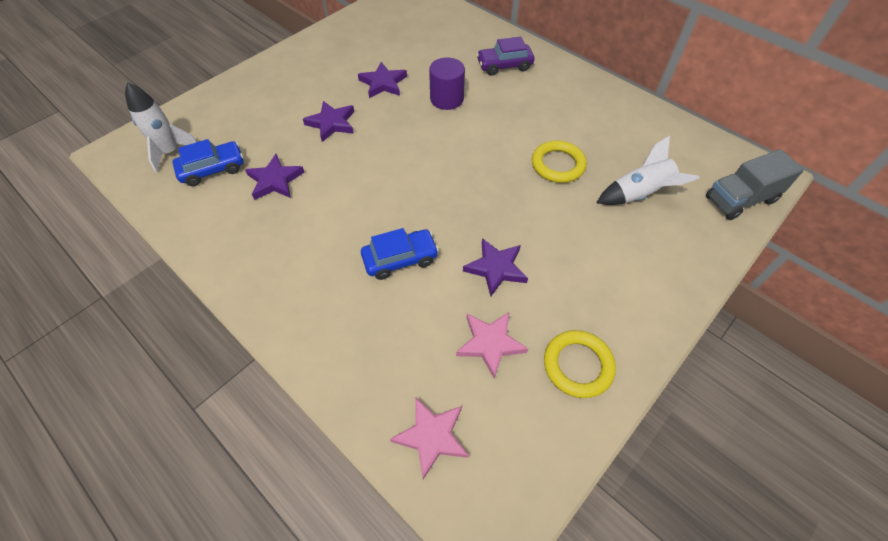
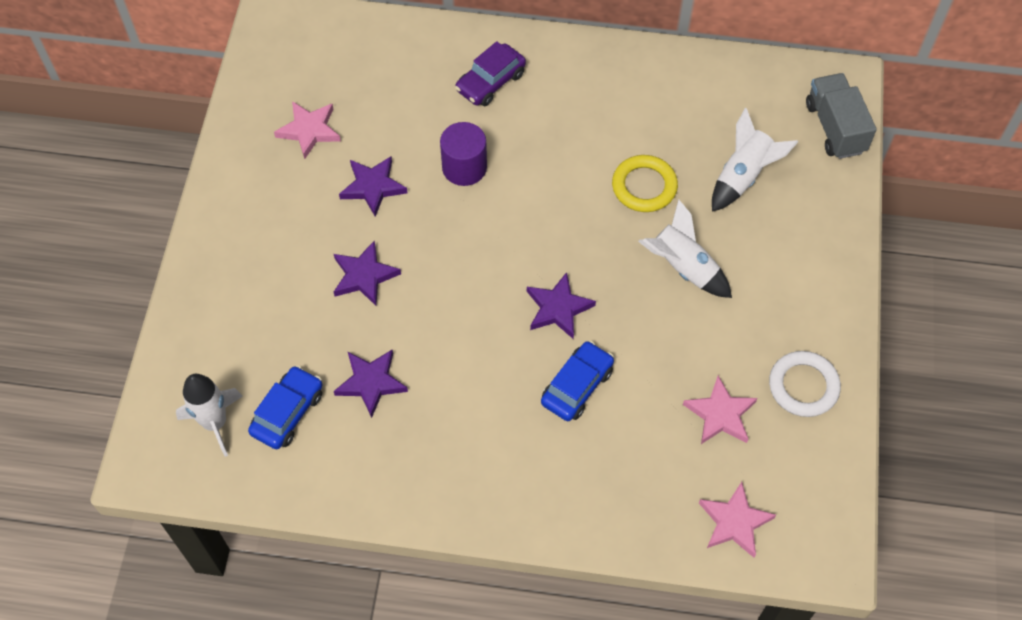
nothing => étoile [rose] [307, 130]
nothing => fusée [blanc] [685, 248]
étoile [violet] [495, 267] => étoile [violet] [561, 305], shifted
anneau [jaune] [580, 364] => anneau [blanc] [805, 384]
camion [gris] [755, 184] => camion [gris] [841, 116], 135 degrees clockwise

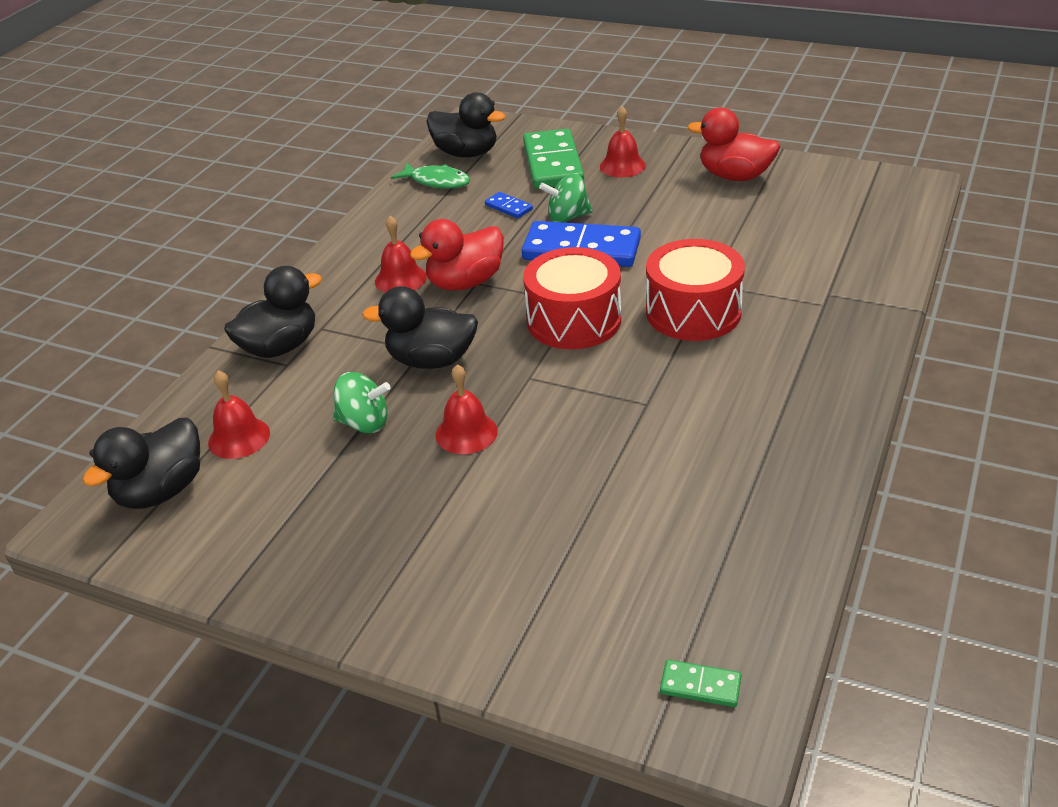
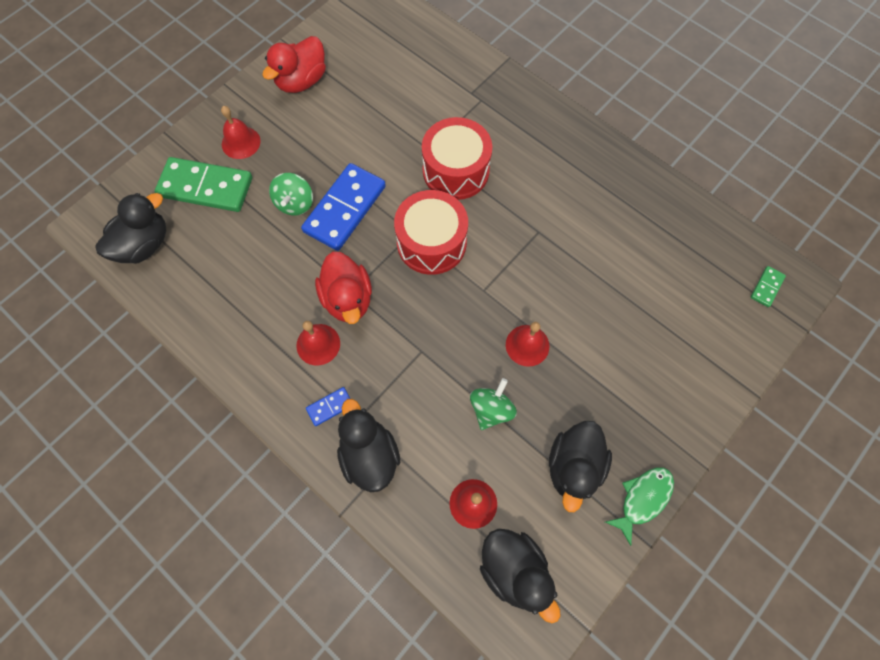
canard [noir] [420, 327] => canard [noir] [580, 466], shifted
poisson [vert] [430, 176] => poisson [vert] [639, 506], shifted
domino [bleu] [509, 205] => domino [bleu] [328, 406], shifted

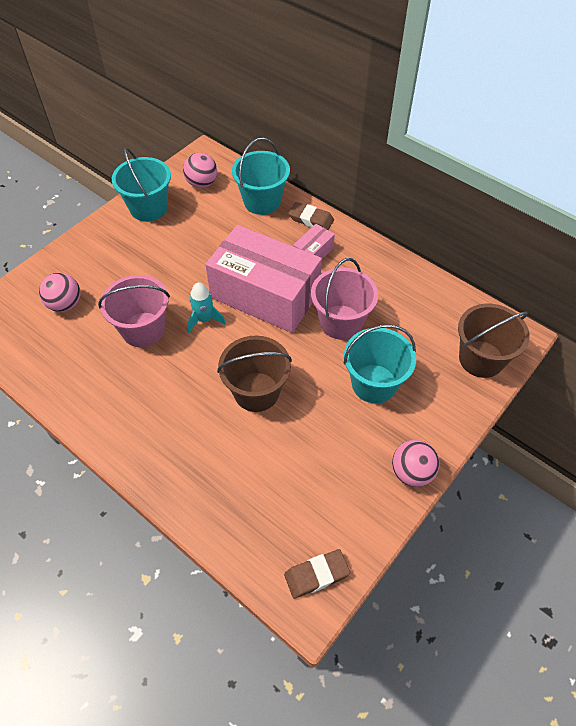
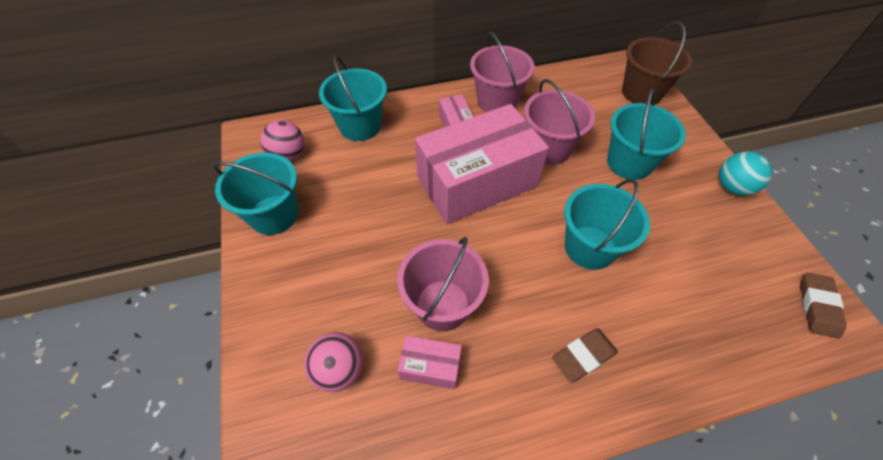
fusée [turquoise] [206, 307] => nothing
nothing => boîte [rose] [430, 362]
nothing => seau [rose] [502, 71]
gomme [marron] [311, 216] => gomme [marron] [585, 355], shifted
seau [marron] [254, 374] => seau [turquoise] [607, 224]
balle [rose] [416, 463] => balle [turquoise] [745, 174]

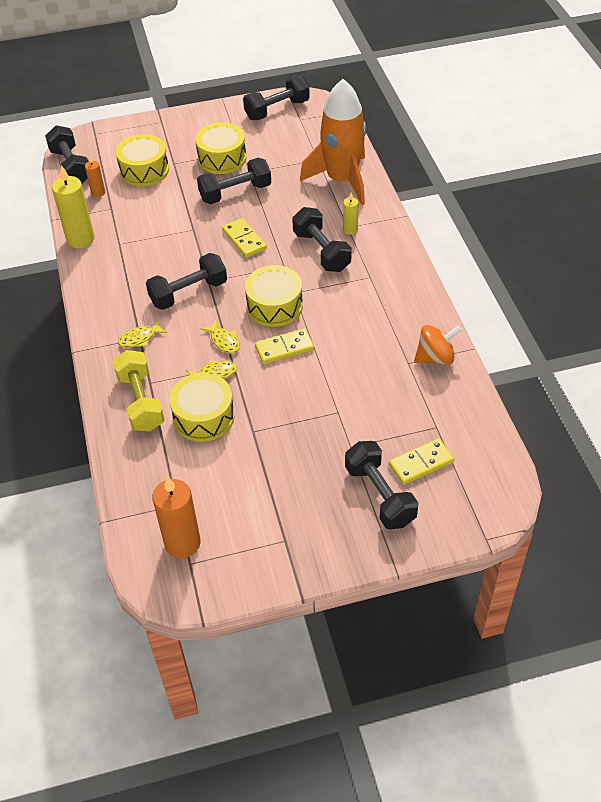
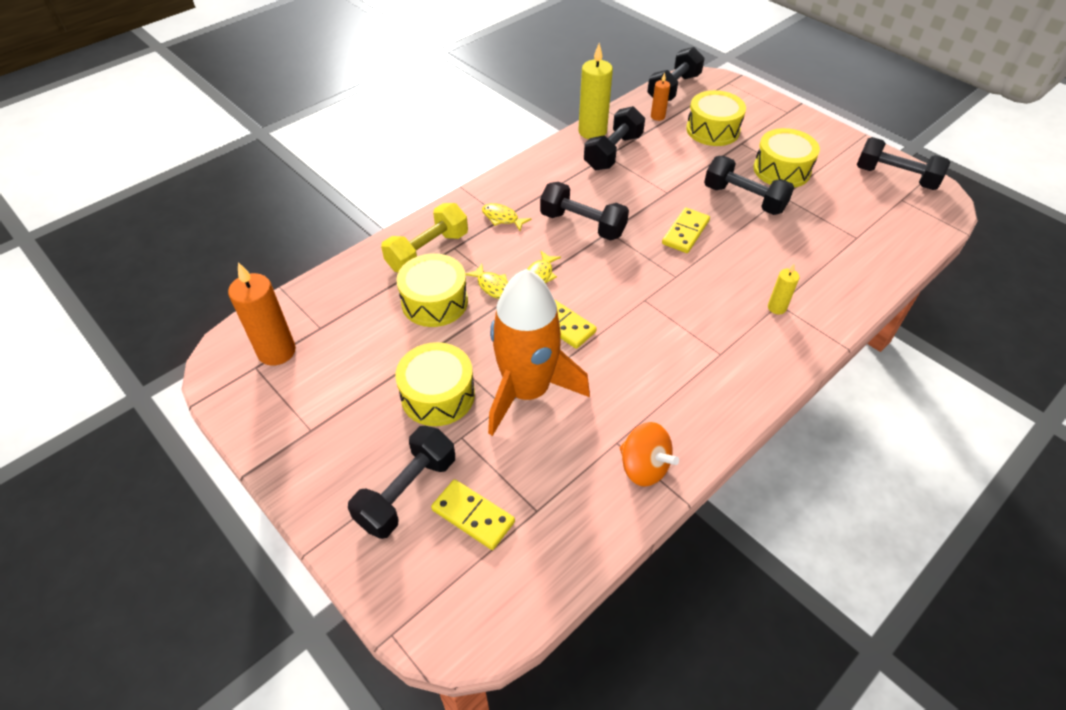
tambour [jaune] [274, 296] => tambour [jaune] [435, 384], shifted
haltère [noir] [322, 239] => haltère [noir] [614, 138], shifted
fusée [orange] [333, 142] => fusée [orange] [539, 352], shifted

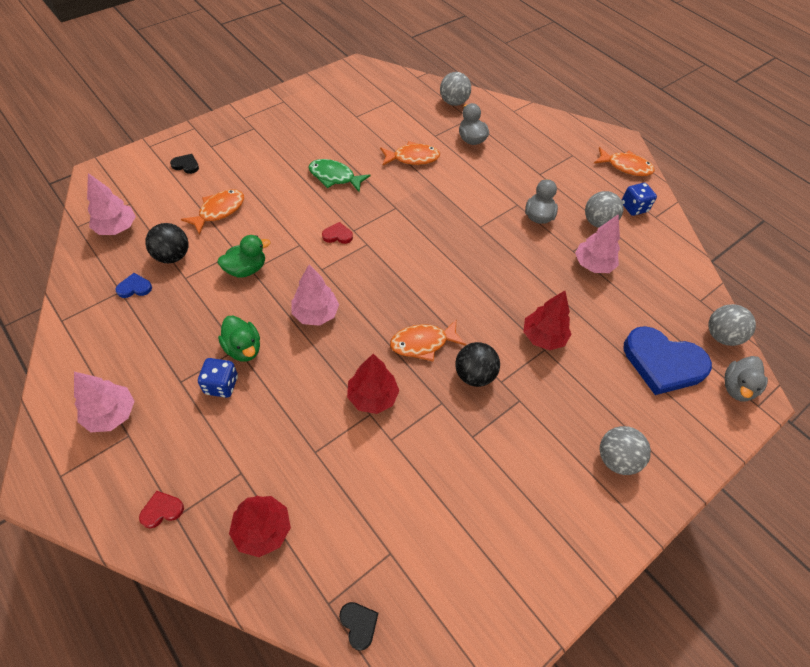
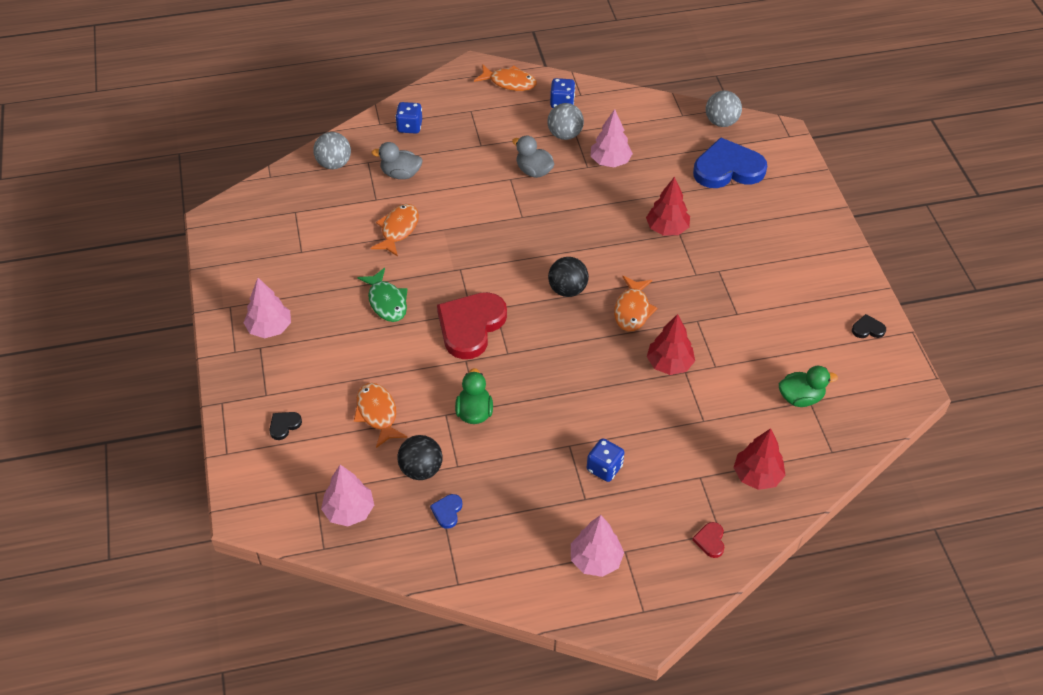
balle [gris] [625, 450] => nothing
canard [gris] [746, 378] => nothing
nothing => dé [bleu] [408, 118]
canard [vert] [239, 339] => canard [vert] [808, 386], shifted
arbre [rose] [315, 295] => arbre [rose] [267, 308], shifted
cœur [noir] [358, 626] => cœur [noir] [869, 326], shifted
balle [noir] [477, 364] => balle [noir] [568, 277], shifted
poisson [vert] [339, 176] => poisson [vert] [382, 295], 75 degrees counterclockwise
poisson [orange] [624, 161] => poisson [orange] [505, 77], 60 degrees clockwise
cœur [bleu] [668, 360] => cœur [bleu] [730, 162], 150 degrees counterclockwise
cœur [rouge] [337, 233] => cœur [rouge] [472, 325], x2.43

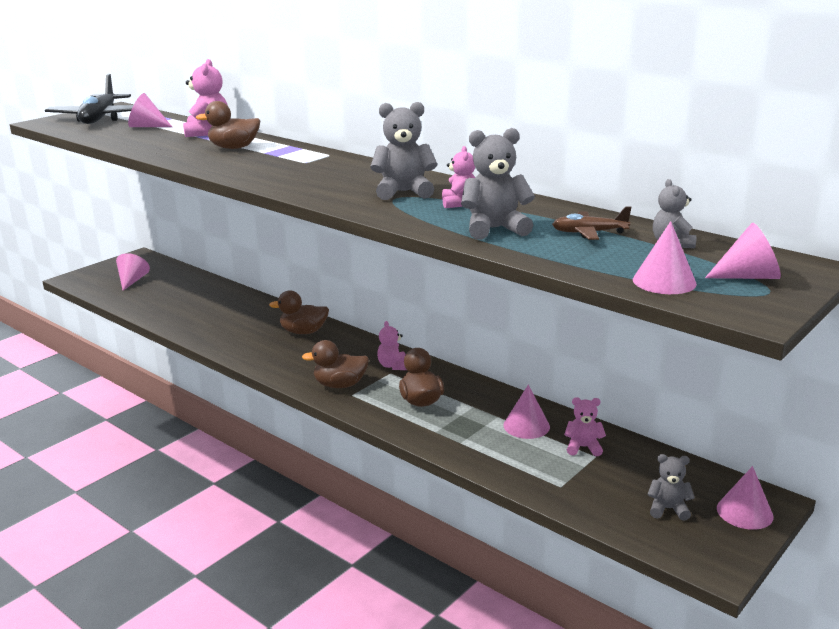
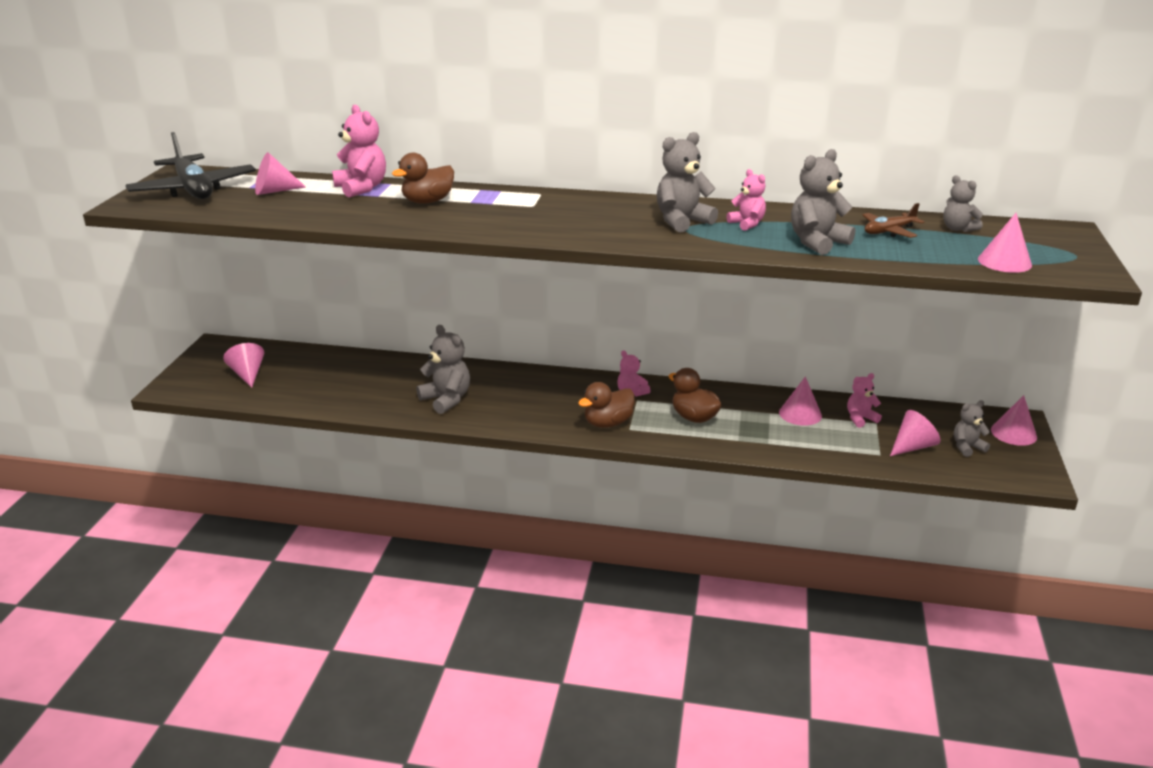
canard [marron] [299, 312] => nothing
nothing => ours en peluche [gris] [443, 369]
cône [rose] [743, 251] => cône [rose] [915, 433], shifted

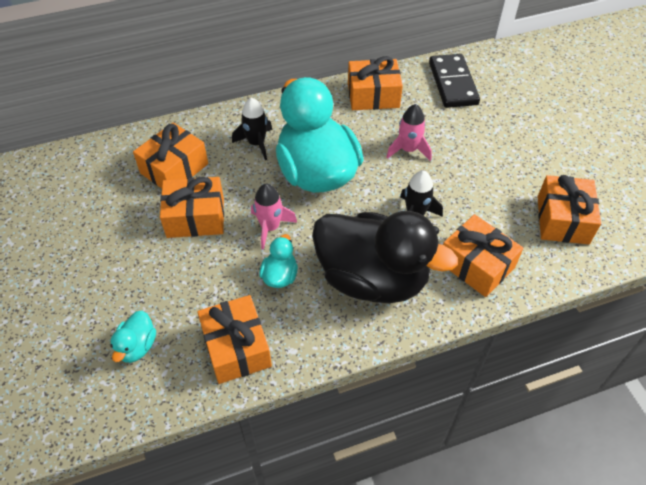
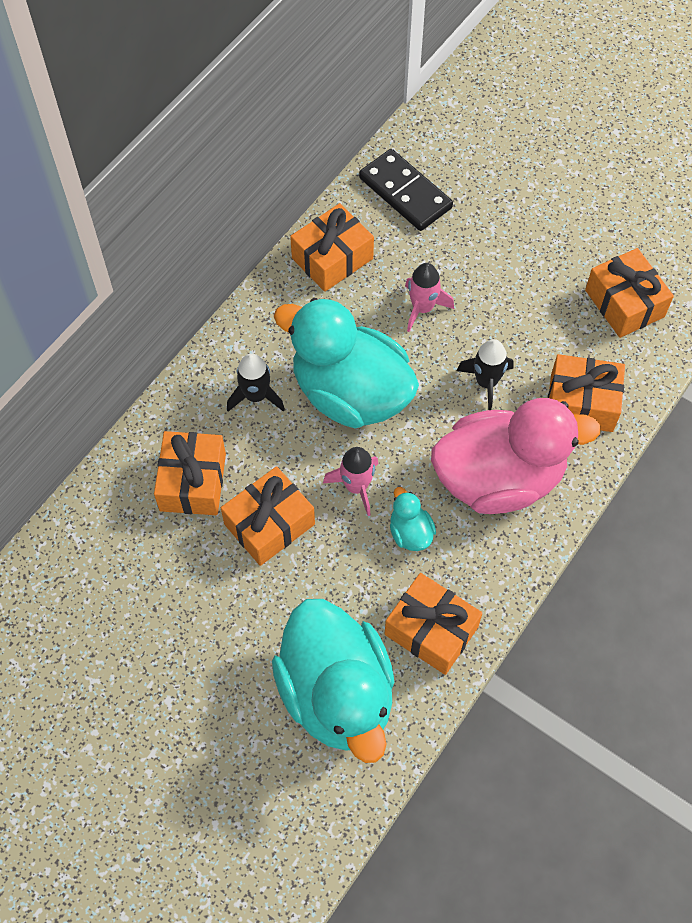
canard [noir] [385, 257] => canard [rose] [516, 456]
canard [turquoise] [133, 336] => canard [turquoise] [333, 681], x2.46

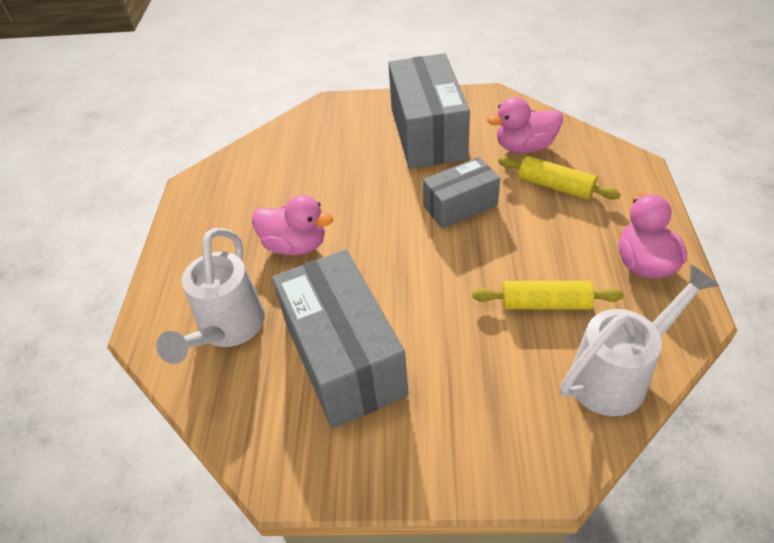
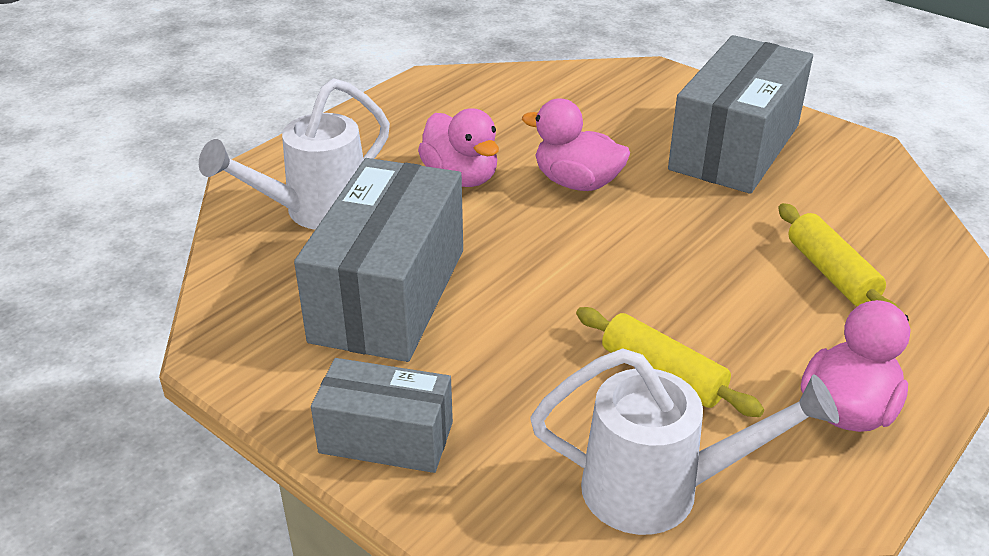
boîte [gris] [461, 192] => boîte [gris] [382, 415], shifted
canard [rose] [525, 125] => canard [rose] [576, 145], shifted

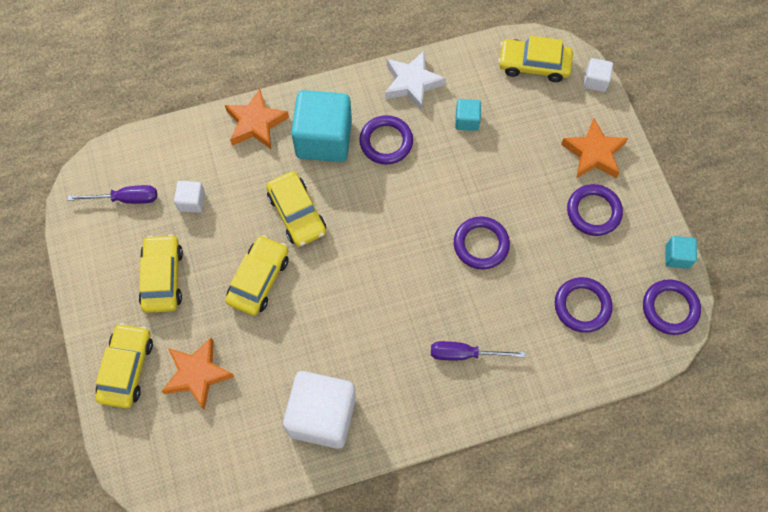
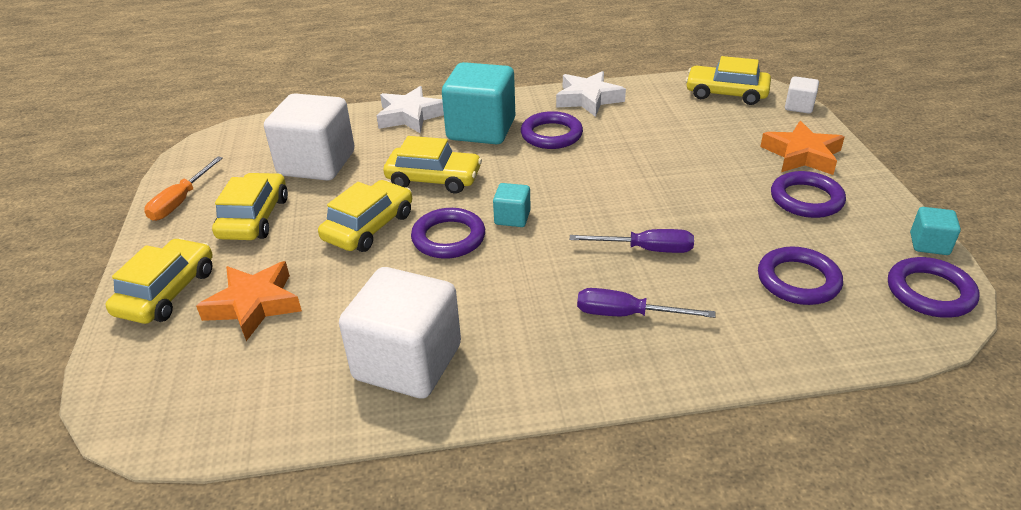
nothing => tournevis [orange] [183, 189]
tournevis [violet] [112, 194] => tournevis [violet] [632, 241], shifted
anneau [violet] [482, 243] => anneau [violet] [448, 233], shifted
cube [turquoise] [468, 115] => cube [turquoise] [512, 205], shifted
étoile [orange] [257, 119] => étoile [blanc] [410, 109]
voiture [jaune] [296, 209] => voiture [jaune] [432, 165], 60 degrees counterclockwise
cube [blanc] [189, 197] => cube [blanc] [309, 137], x2.19

